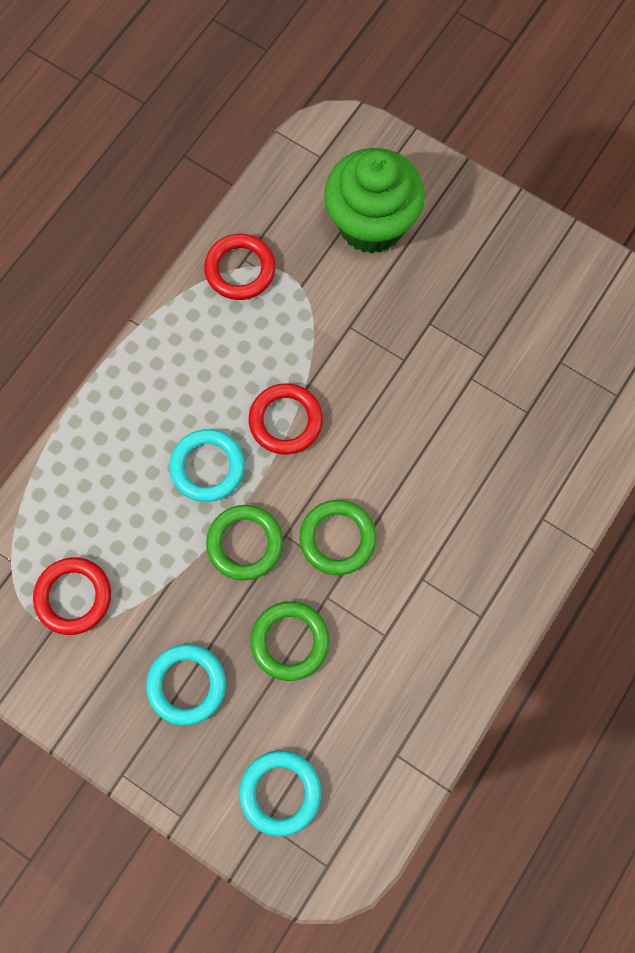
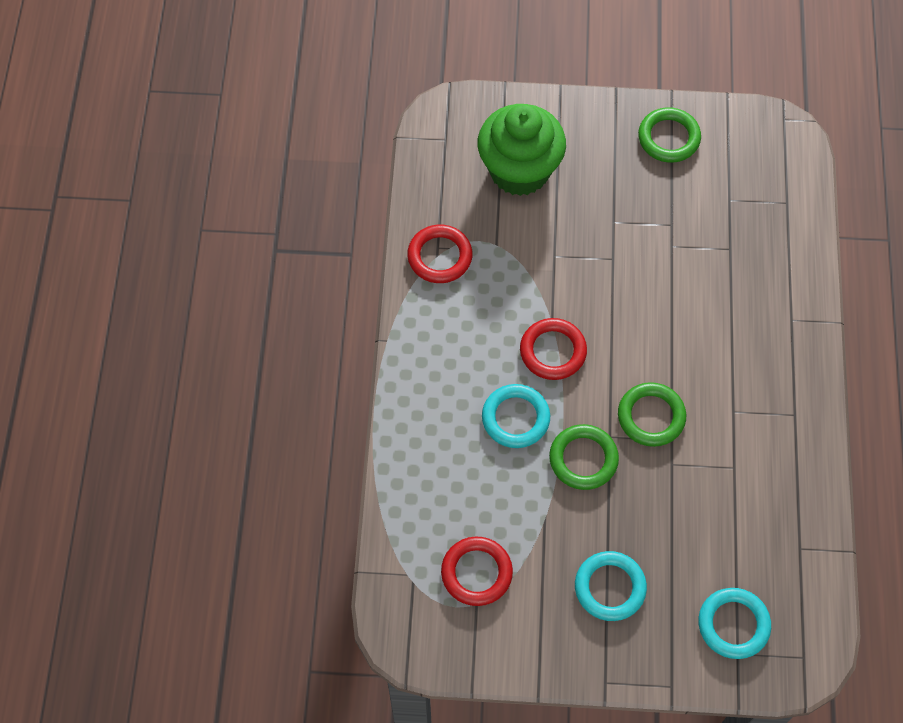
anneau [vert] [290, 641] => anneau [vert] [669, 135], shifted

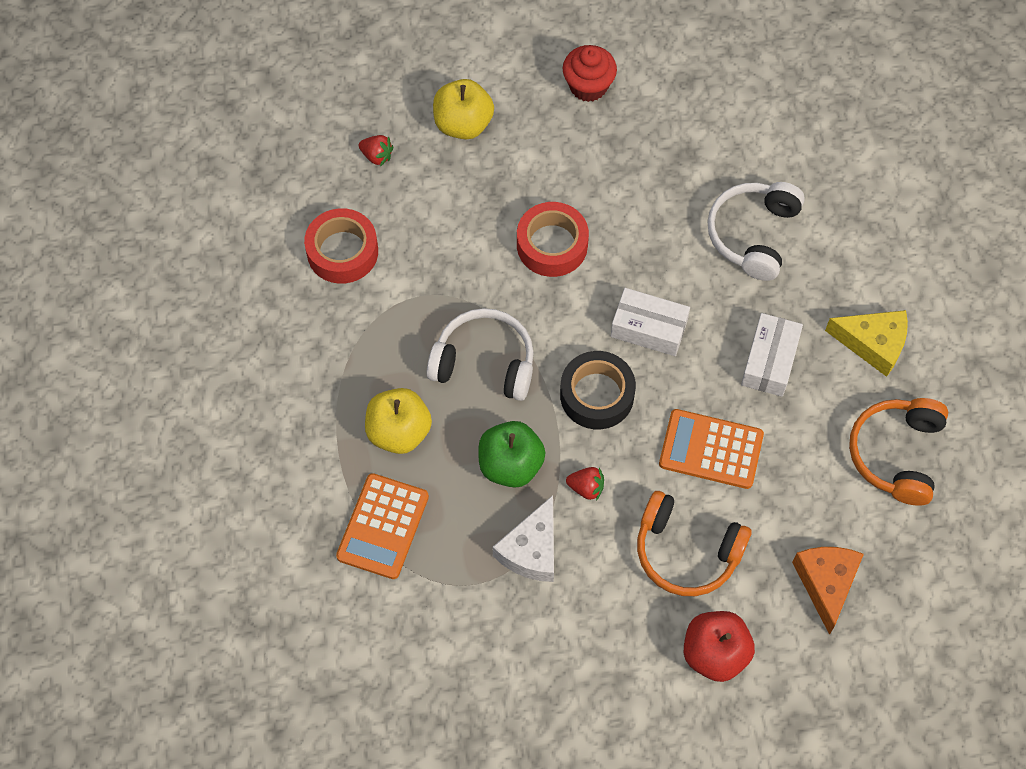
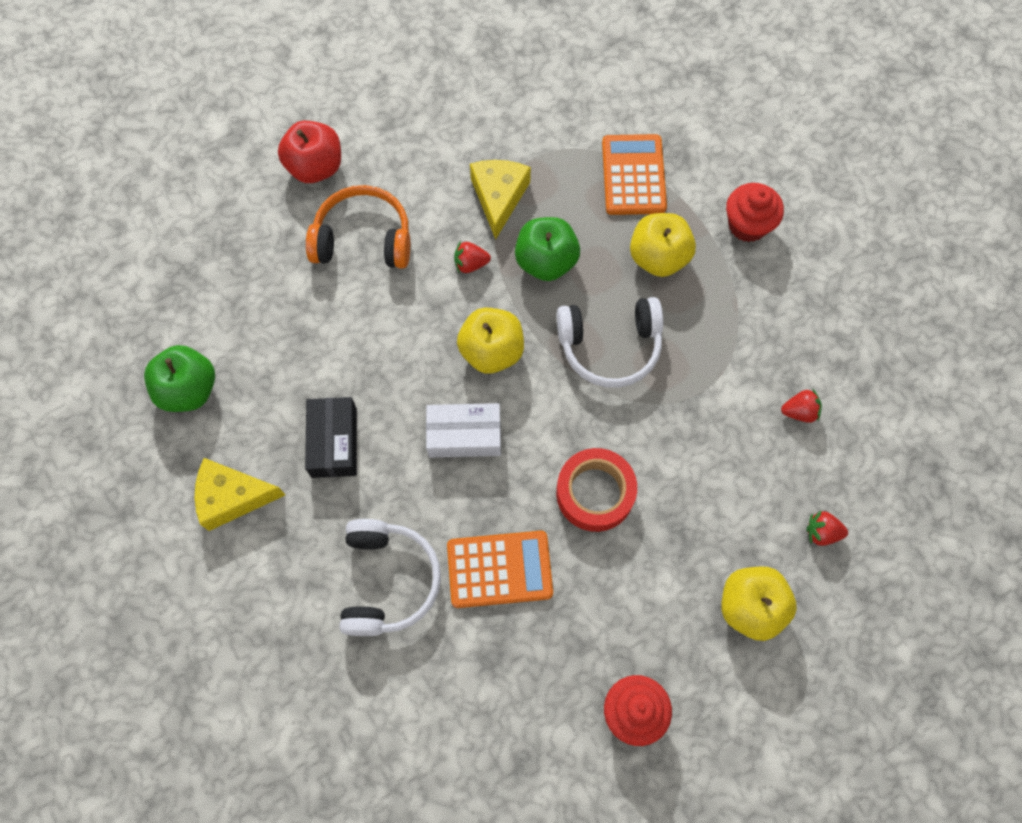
fromage [orange] [828, 591] => nothing
nothing => muffin [rouge] [755, 212]
calculatrice [orange] [711, 449] => calculatrice [orange] [500, 569], shifted
ruban adhésif [rouge] [341, 246] => fraise [rouge] [801, 405]
ruban adhésif [noir] [598, 390] => pomme [jaune] [490, 340]
casque audio [orange] [898, 452] => pomme [vert] [179, 378]
fromage [blanc] [523, 538] => fromage [jaune] [500, 200]
boîte [blanc] [772, 355] => boîte [noir] [331, 437]

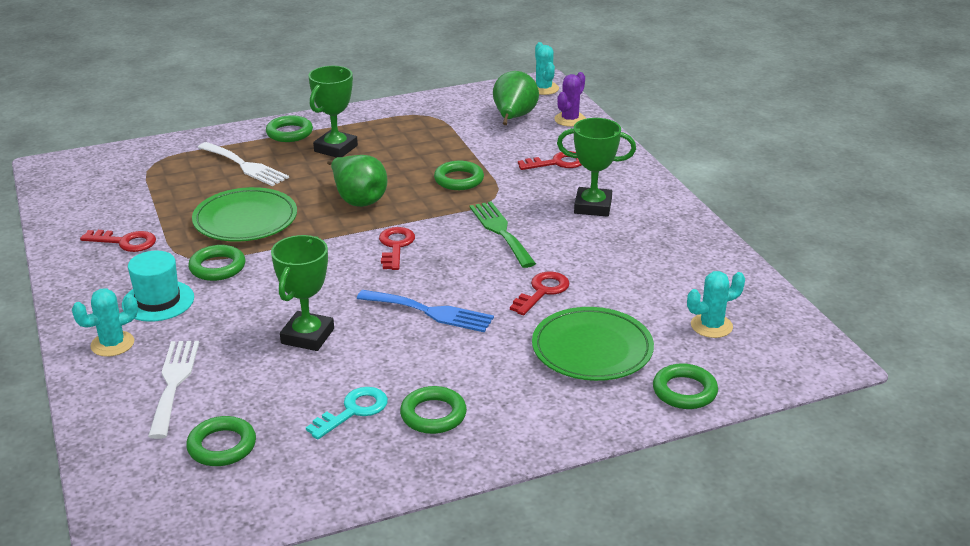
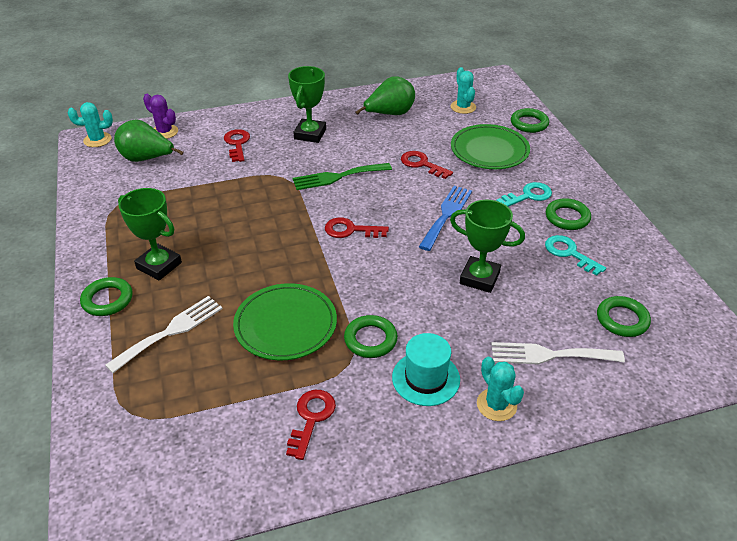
anneau [vert] [459, 175] => nothing
nothing => clé [turquoise] [524, 194]
poire [vert] [357, 181] => poire [vert] [385, 95], shifted

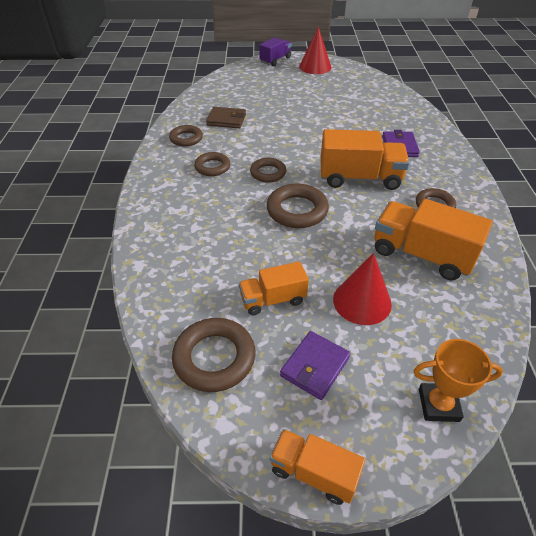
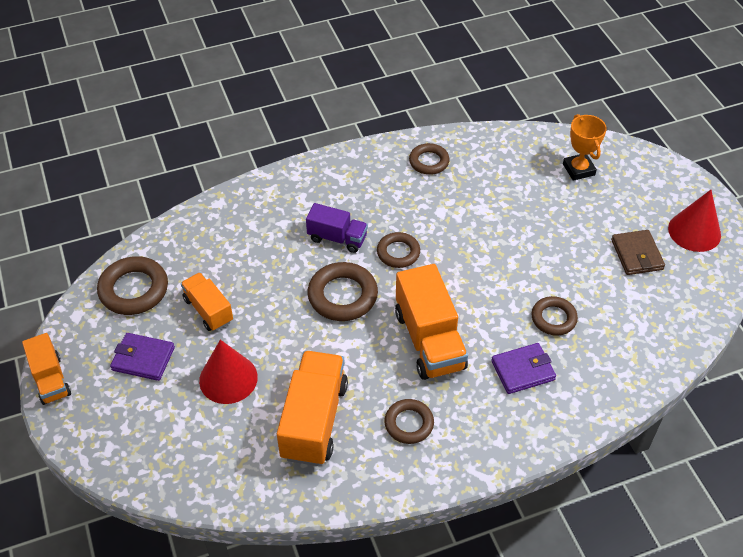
anneau [marron] [212, 164] => anneau [marron] [554, 316], shifted
portefeuille [marron] [226, 117] => portefeuille [marron] [638, 252], shifted
camion [violet] [275, 51] => camion [violet] [337, 228], shifted
trophée [orange] [458, 380] => trophée [orange] [585, 147], shifted
camion [orange] [317, 467] => camion [orange] [46, 369], 150 degrees clockwise

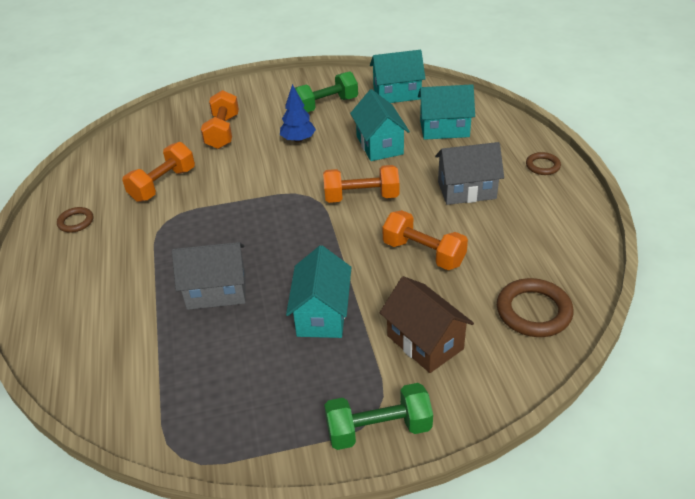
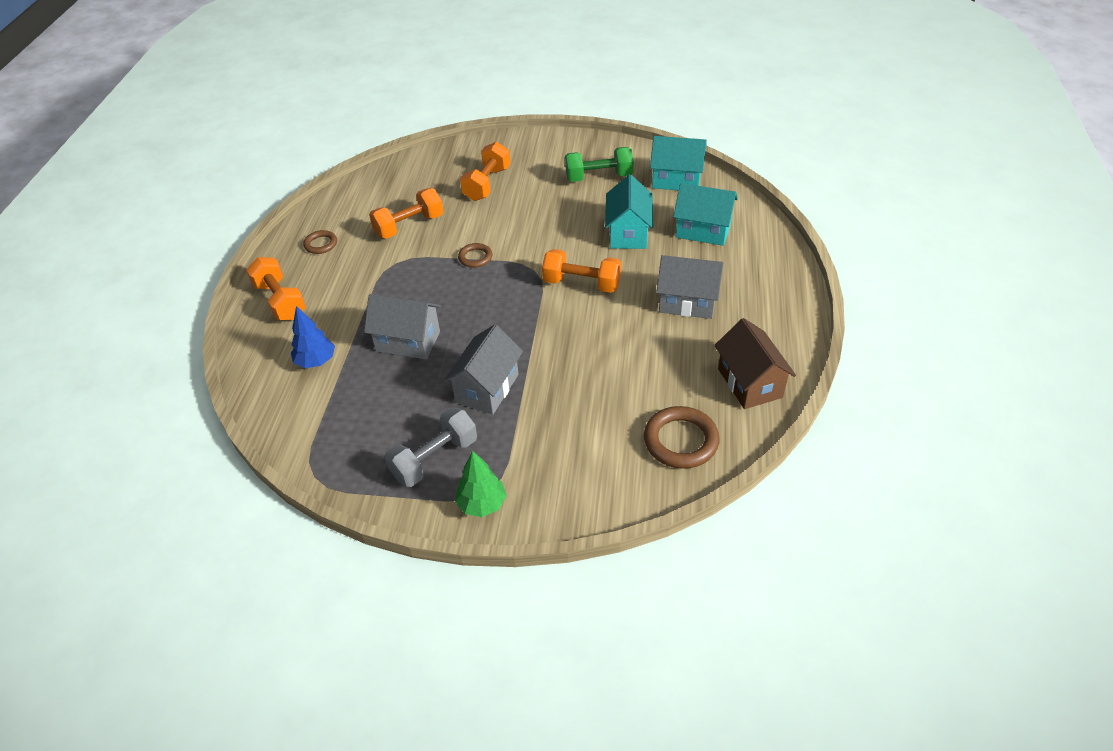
nothing => haltère [gris] [431, 447]
arbre [bleu] [298, 113] => arbre [bleu] [313, 337], shifted
maison [marron] [426, 324] => maison [marron] [755, 363], shifted
haltère [orange] [425, 240] => haltère [orange] [276, 288], shifted
anneau [marron] [543, 163] => anneau [marron] [475, 255], shifted
haltère [vert] [378, 416] => arbre [vert] [481, 483]
maison [turquoise] [319, 291] => maison [gris] [483, 369]

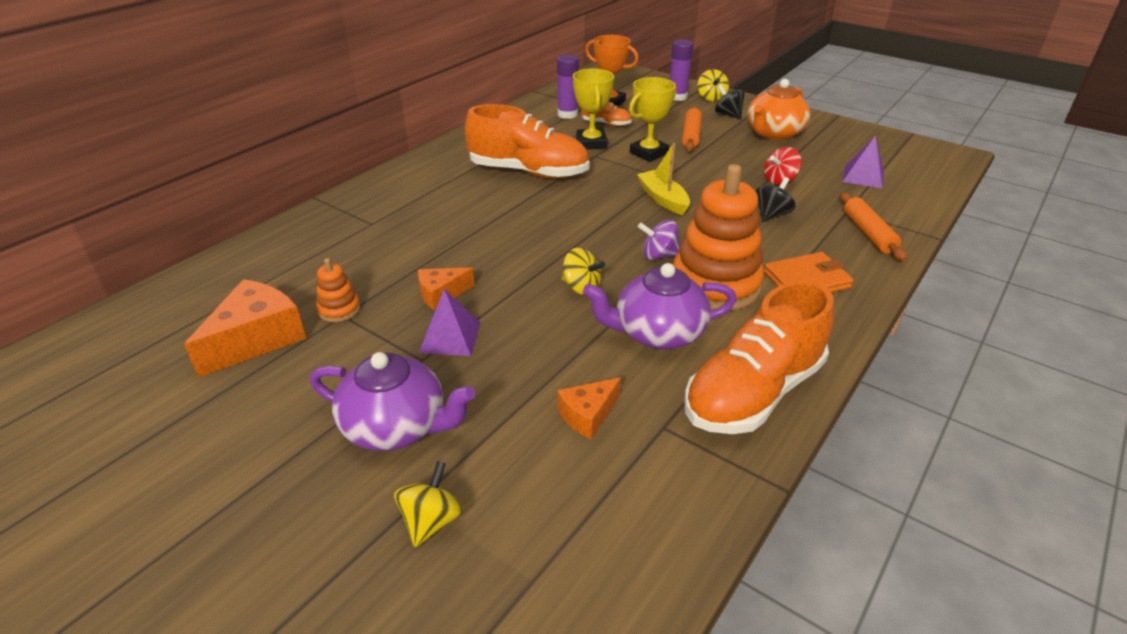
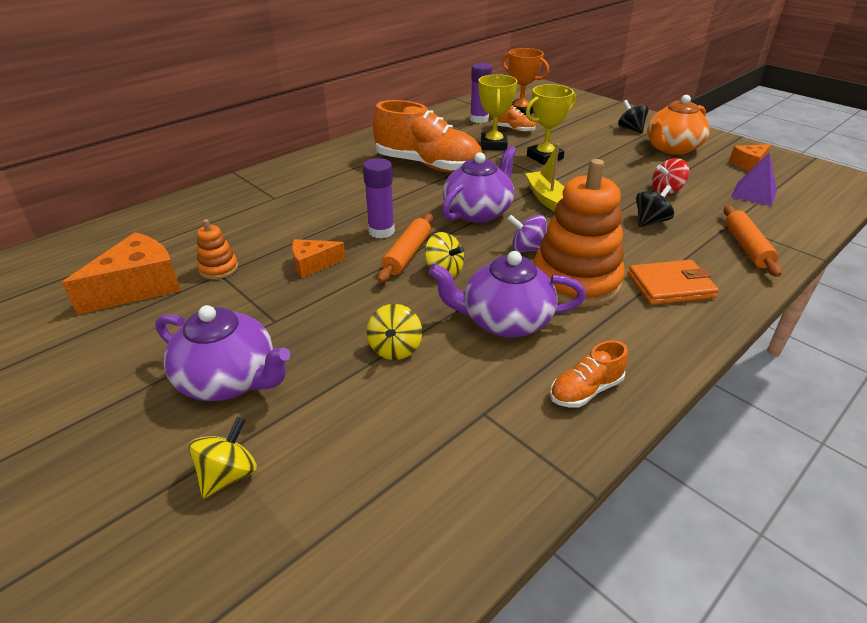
pyramide [violet] [449, 322] => nothing
nothing => théière [violet] [479, 184]
fromage [orange] [589, 408] => fromage [orange] [750, 157], shifted
bâton de colle [violet] [681, 70] => bâton de colle [violet] [379, 198], shifted
rouleau à pâtisserie [orange] [692, 128] => rouleau à pâtisserie [orange] [405, 248], shifted
toupie [jaune] [713, 85] => toupie [jaune] [394, 332], shifted
chaussure [orange] [759, 357] => chaussure [orange] [589, 374], x0.46

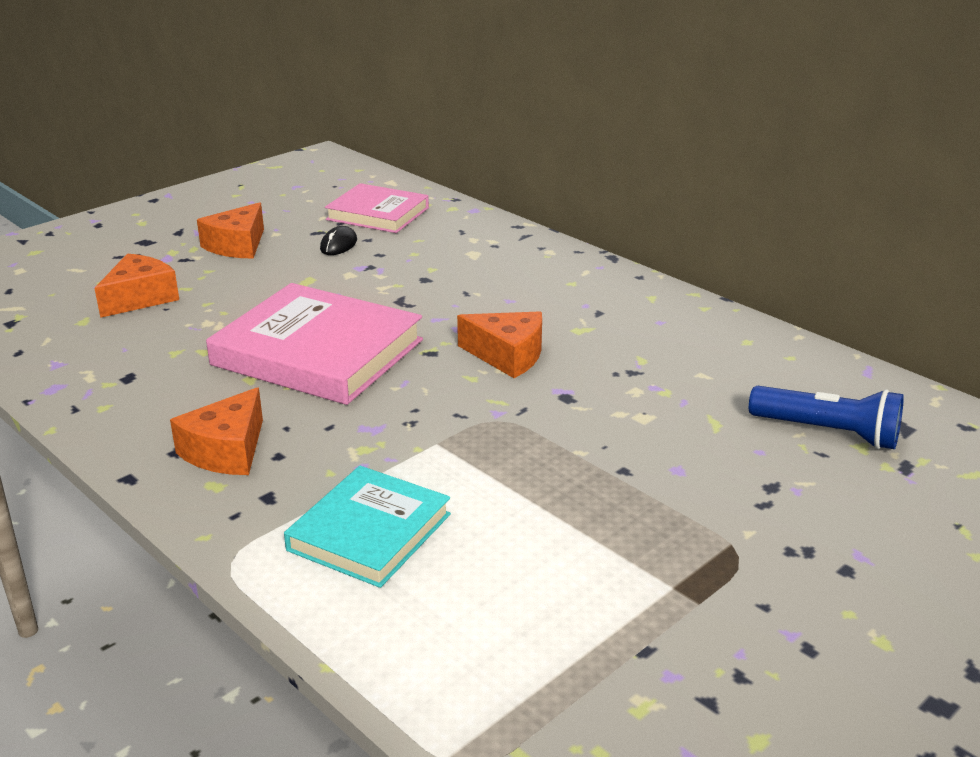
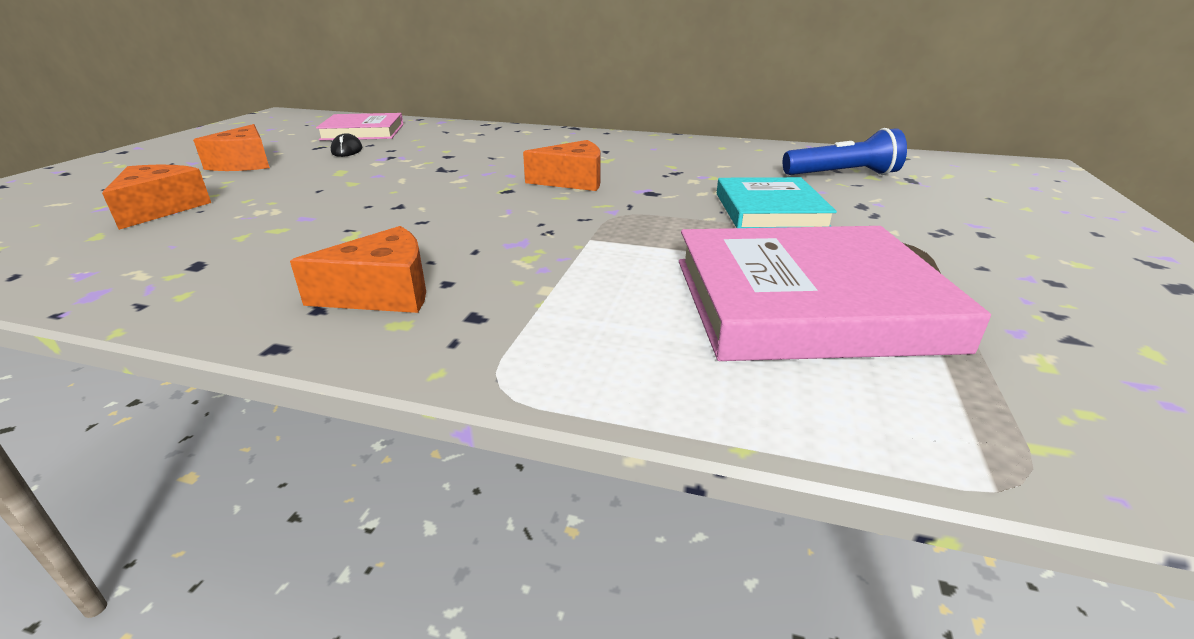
livre [rose] [314, 344] => livre [rose] [835, 293], shifted
livre [turquoise] [367, 527] => livre [turquoise] [777, 202], shifted
fromage [orange] [216, 431] => fromage [orange] [358, 269], 105 degrees counterclockwise

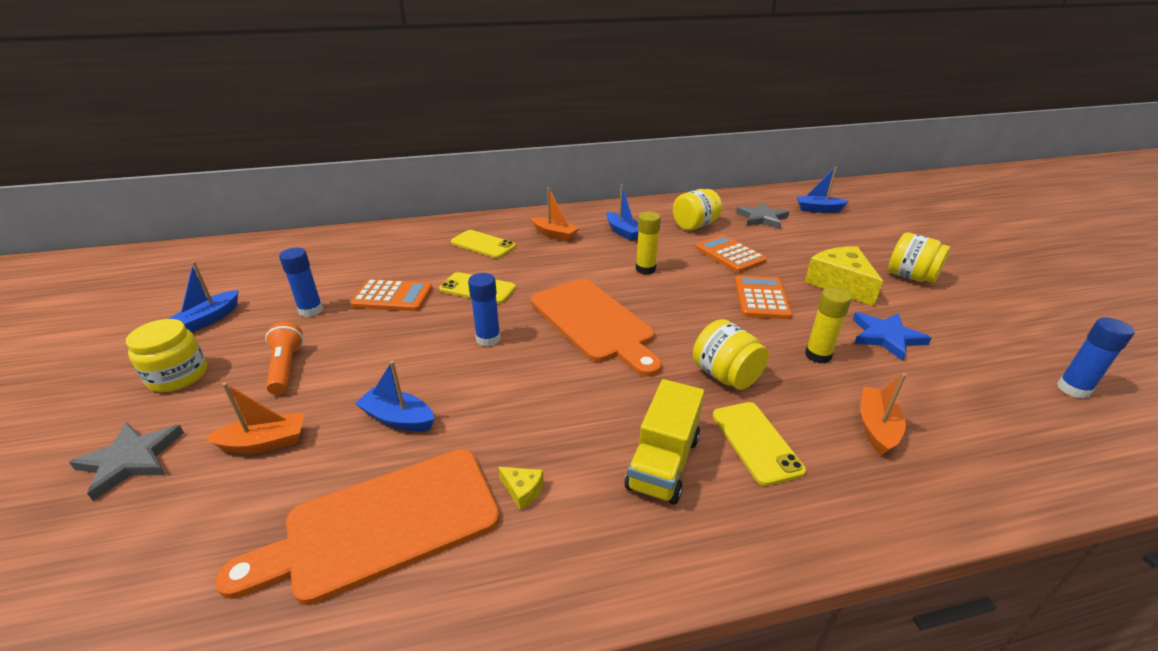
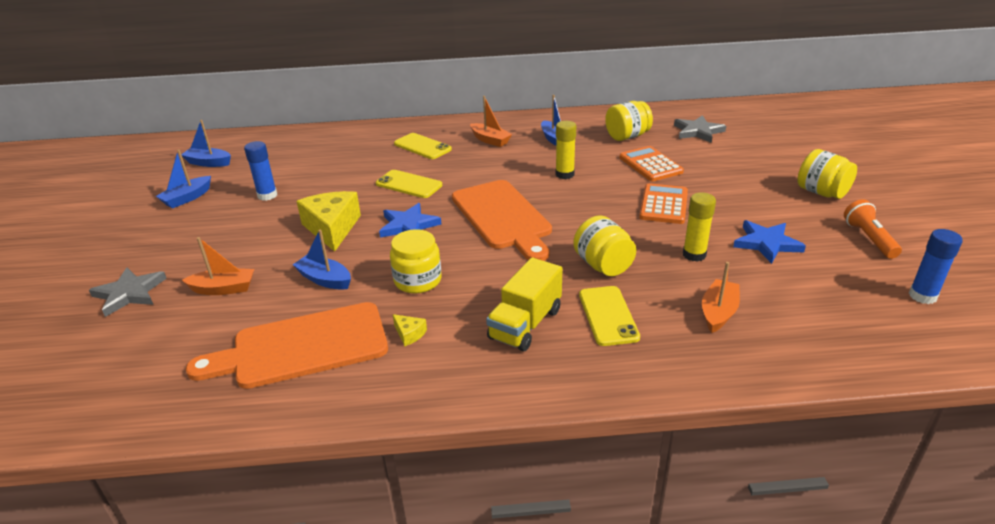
calculatrice [orange] [391, 295] => nothing
bocal [jaune] [166, 355] => bocal [jaune] [416, 261], shifted
lampe de poche [orange] [284, 358] => lampe de poche [orange] [873, 229], shifted
bateau [bleu] [823, 190] => bateau [bleu] [206, 143], shifted
fromage [jaune] [844, 276] => fromage [jaune] [329, 221], shifted
bâton de colle [bleu] [484, 310] => étoile [bleu] [410, 220]

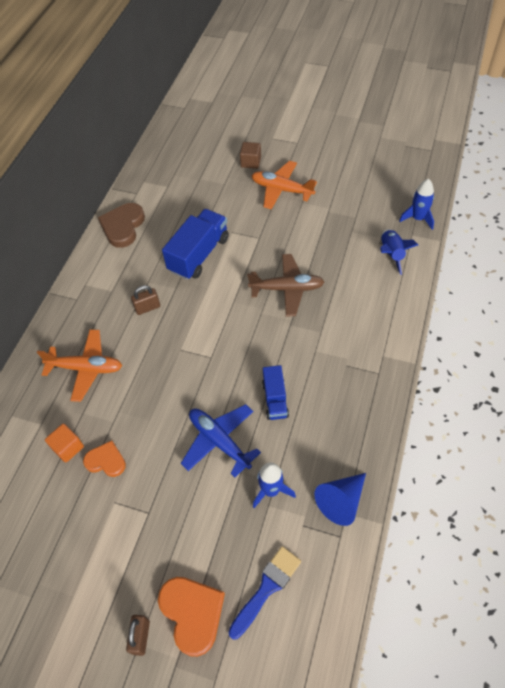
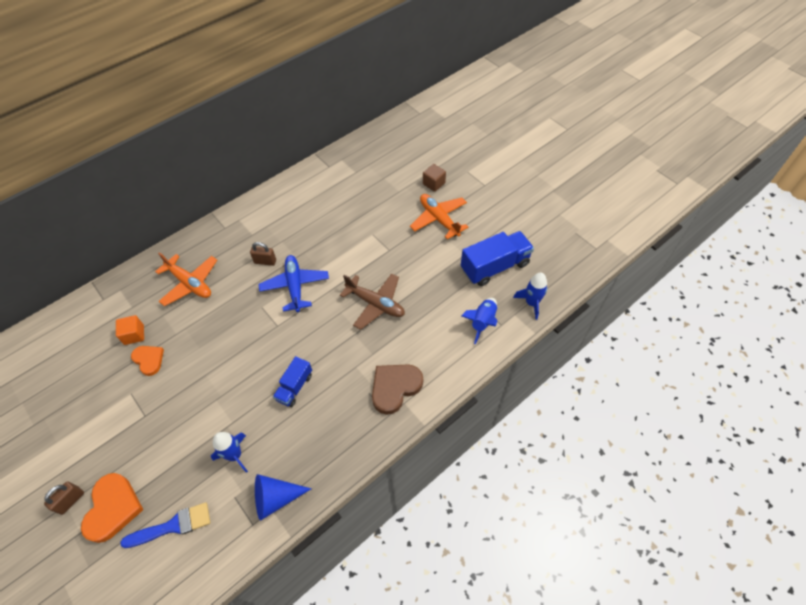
cœur [marron] [121, 225] => cœur [marron] [397, 389], shifted
camion [bleu] [195, 244] => camion [bleu] [497, 258], shifted
avion [bleu] [221, 440] => avion [bleu] [294, 283], shifted

